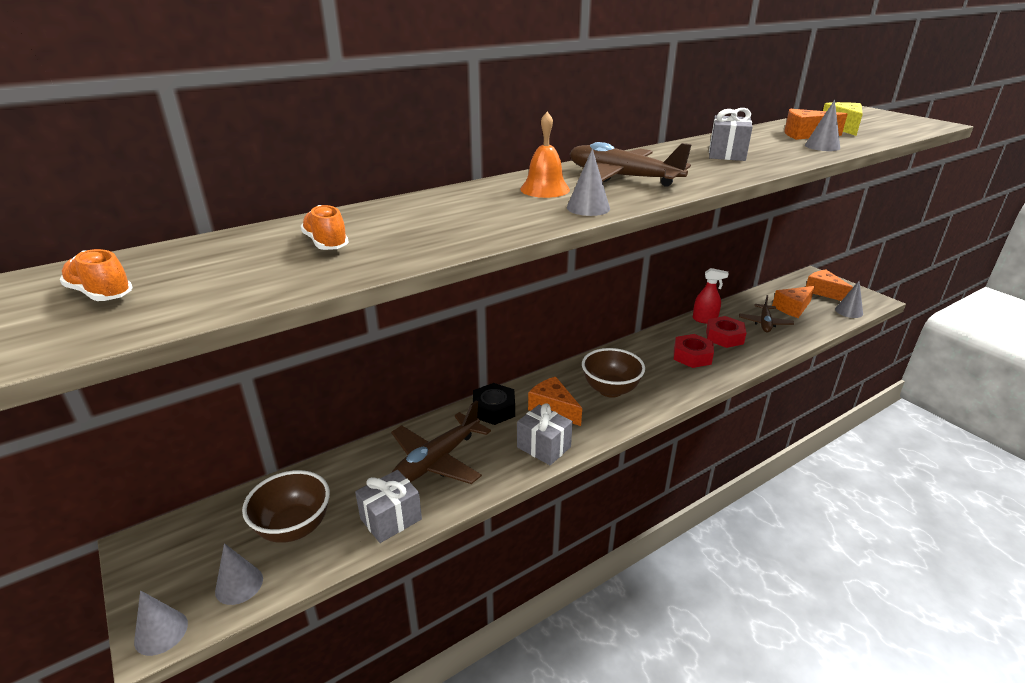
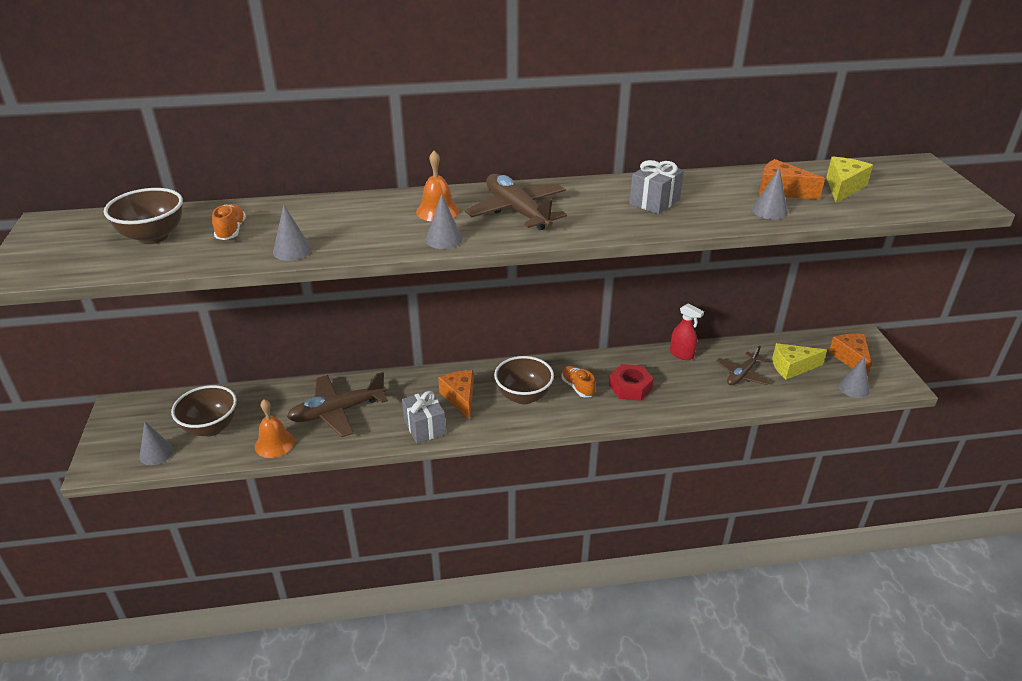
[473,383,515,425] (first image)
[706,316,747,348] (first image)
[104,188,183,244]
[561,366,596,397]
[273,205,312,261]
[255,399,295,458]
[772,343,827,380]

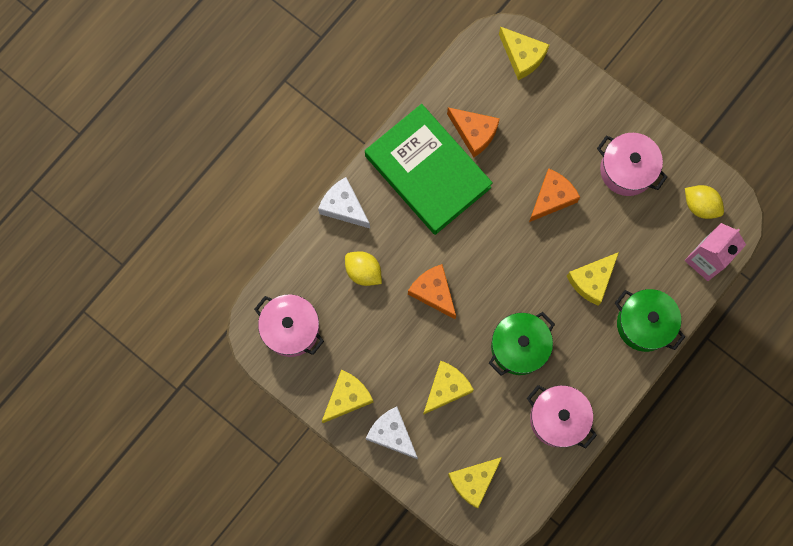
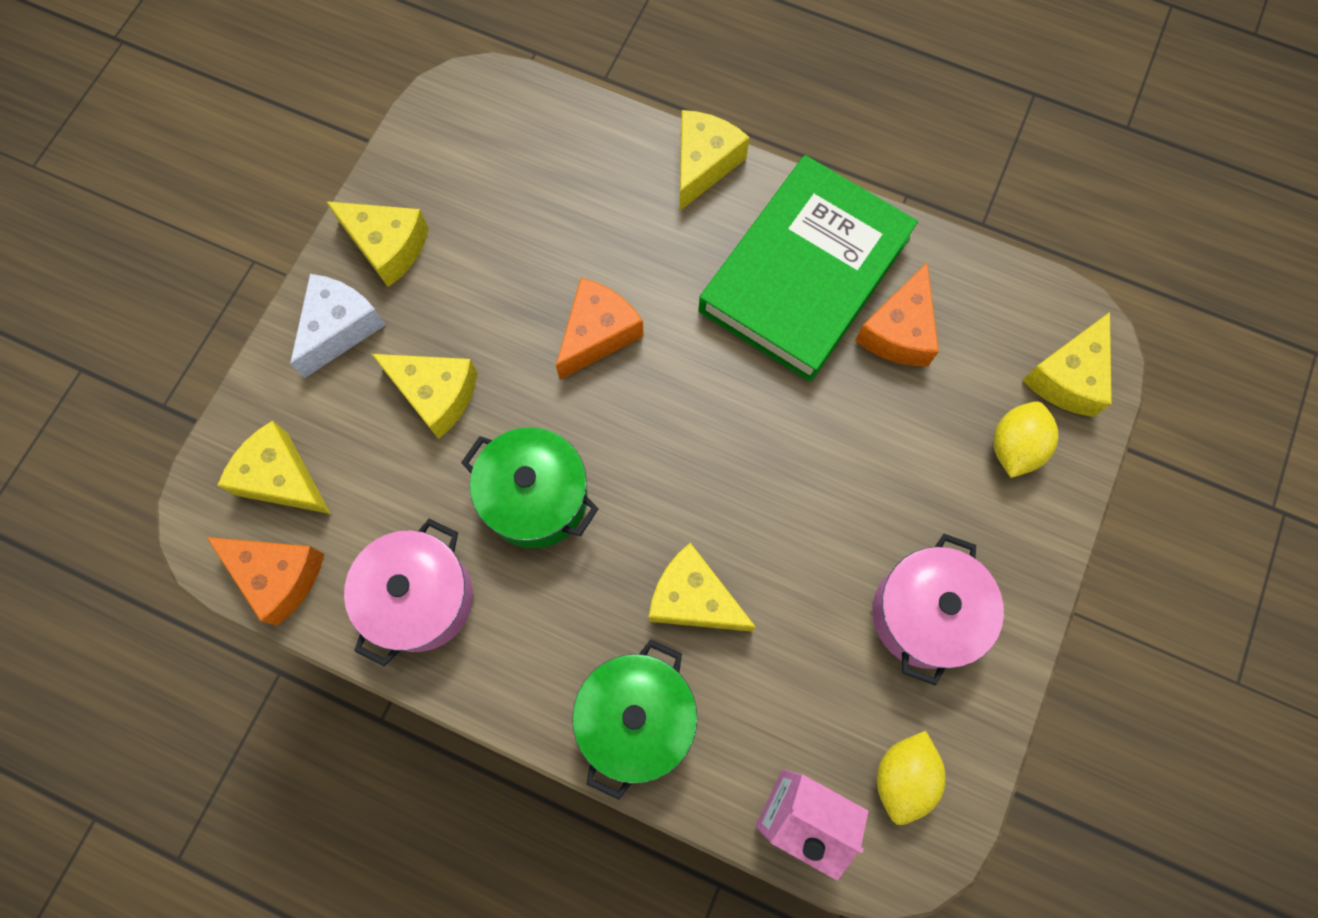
[254,294,324,357] (first image)
[994,401,1058,478]
[206,537,324,626]
[680,110,750,211]

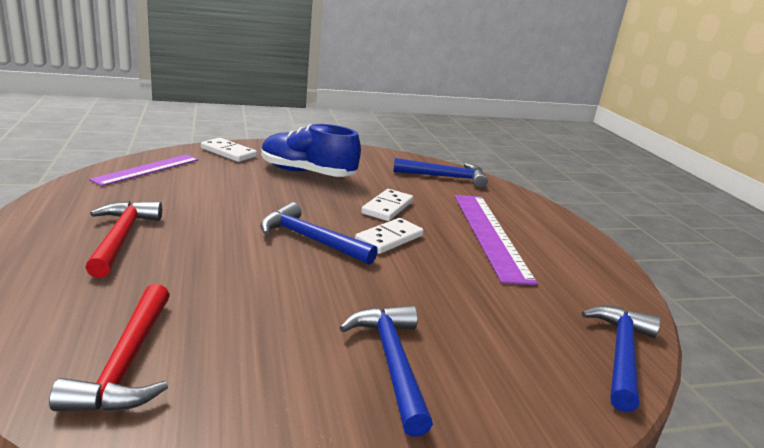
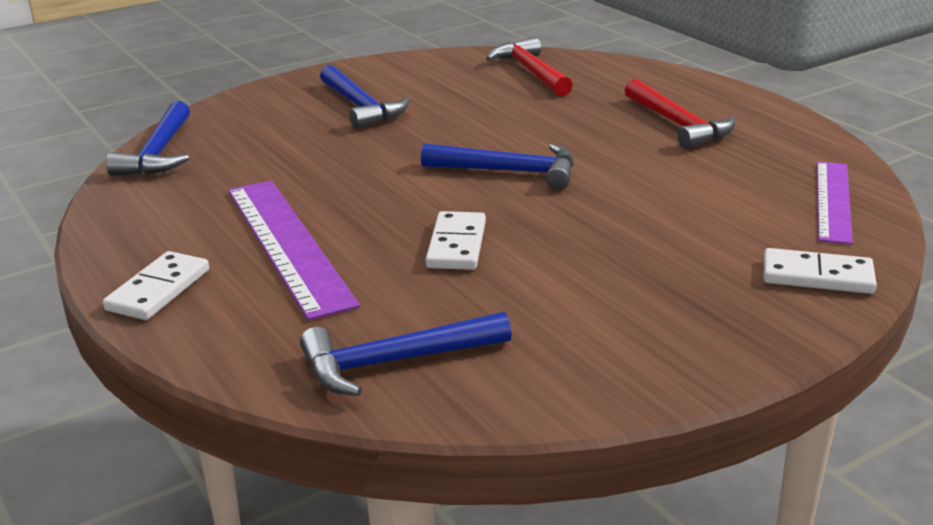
[261,124,361,177] (first image)
[103,251,209,320]

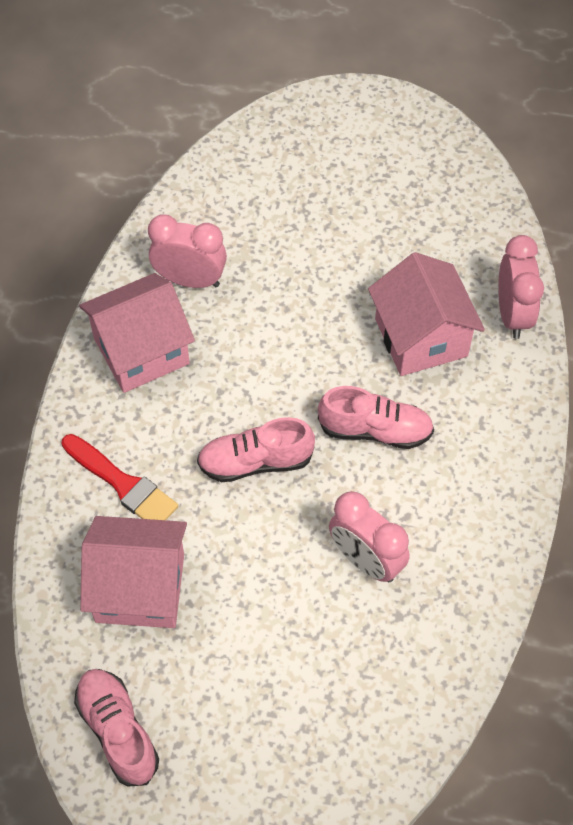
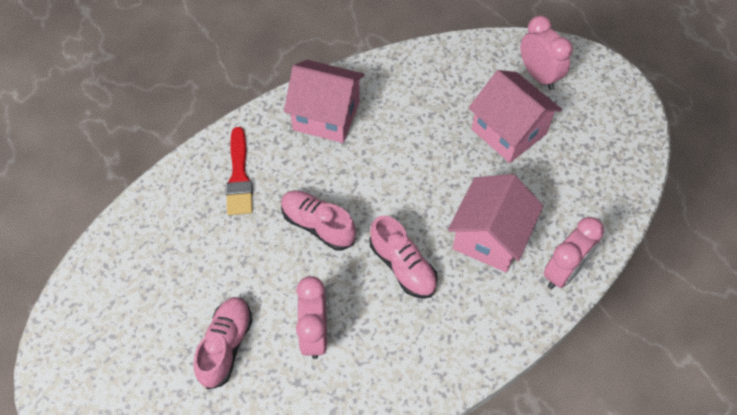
[194,297,252,389]
[469,70,562,163]
[521,15,573,90]

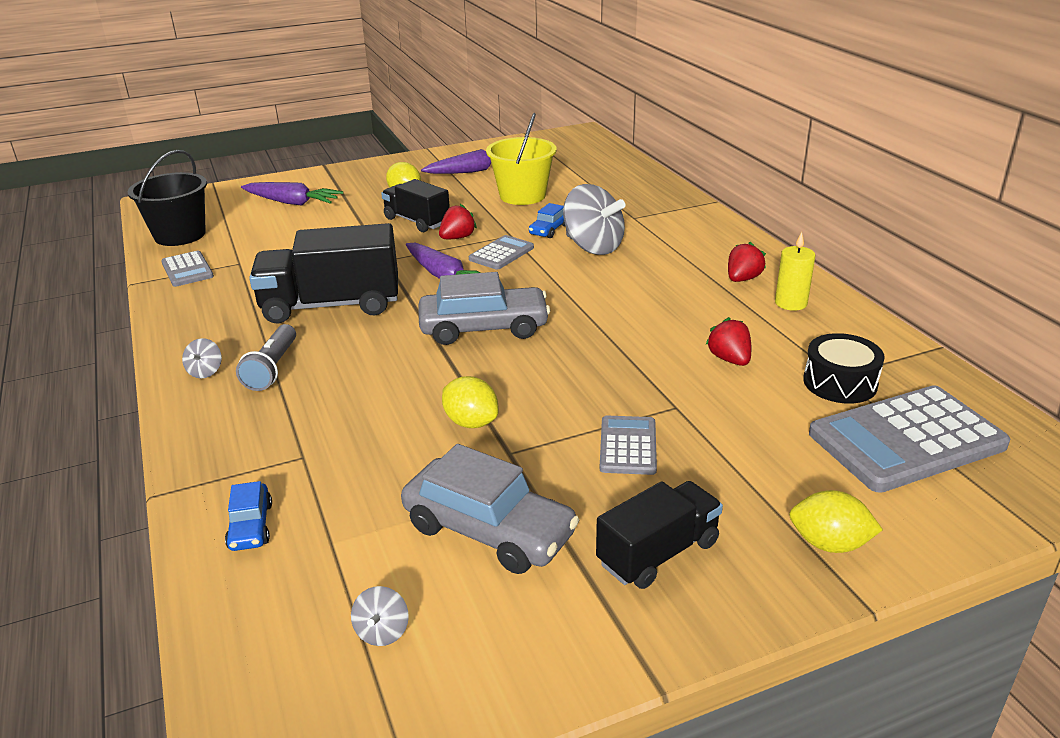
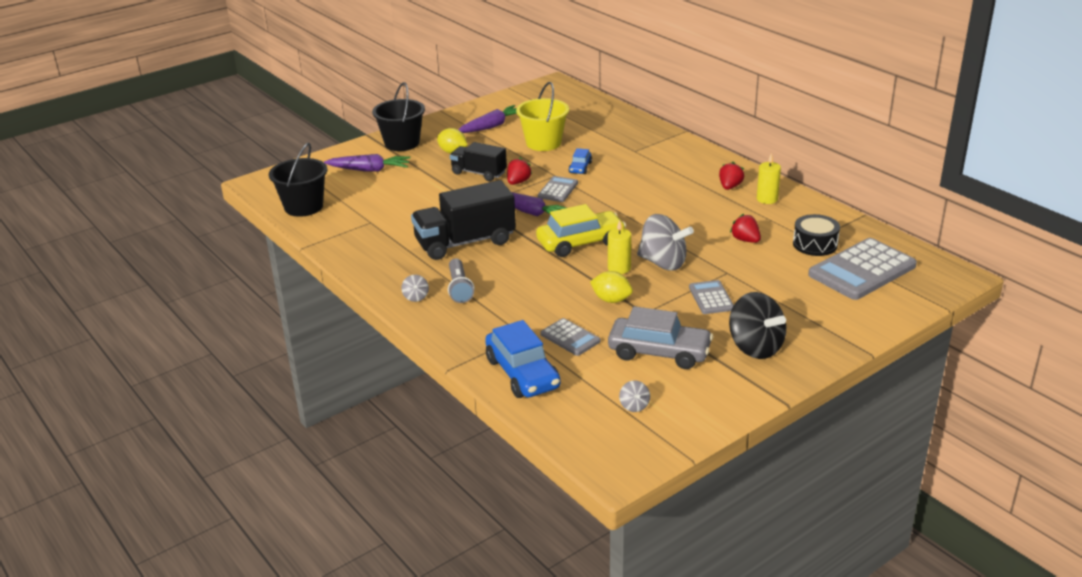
[789,490,883,553] (first image)
[372,82,425,151]
[608,220,631,274]
[540,318,600,356]
[637,214,694,270]
[729,292,786,359]
[536,204,626,257]
[485,320,561,398]

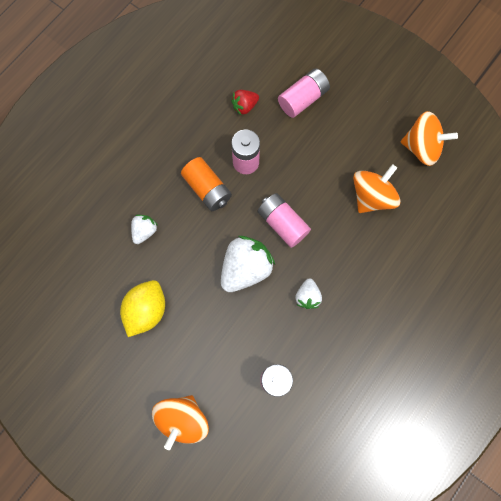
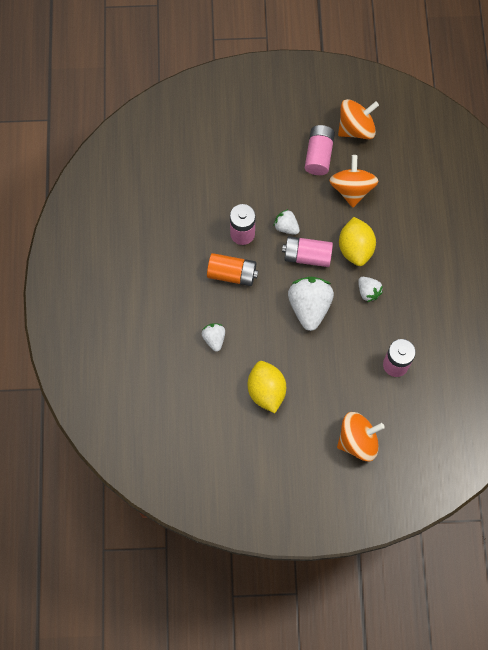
[231,90,259,115] (first image)
[273,209,300,235]
[339,217,376,266]
[305,125,335,175]
[337,412,385,461]

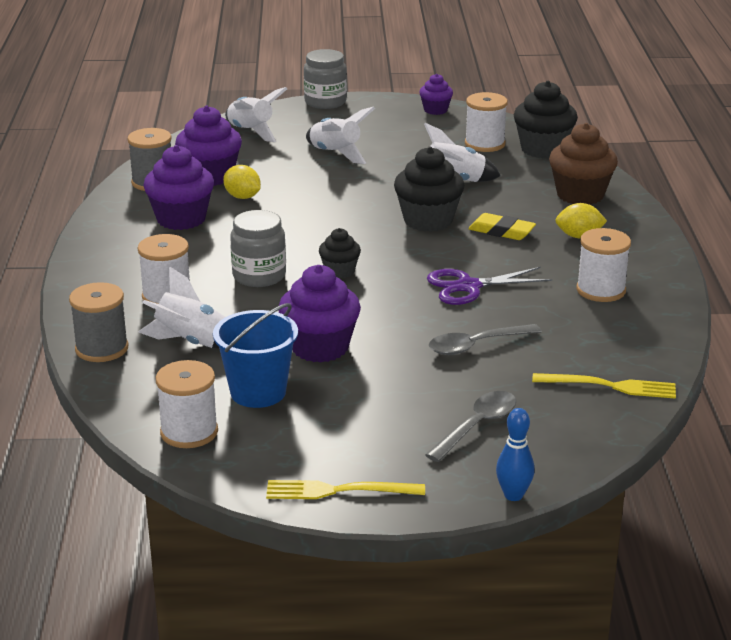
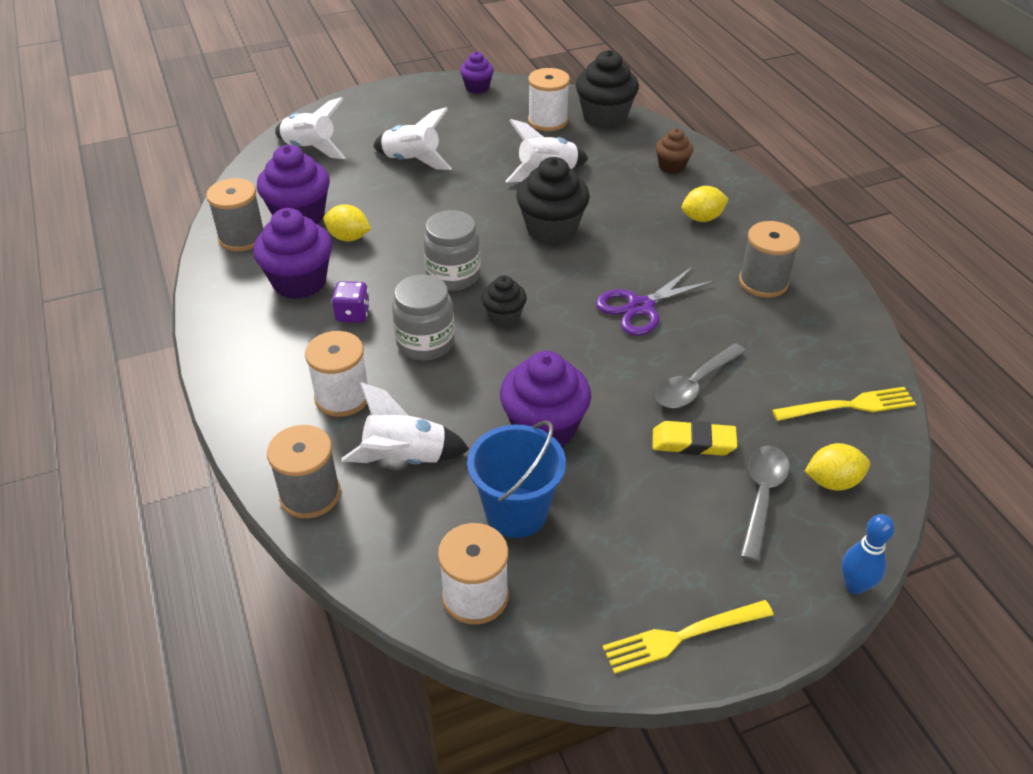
[331,281,370,323]
[805,443,870,491]
[423,210,480,291]
[653,421,737,456]
[739,221,800,298]
[655,128,693,174]

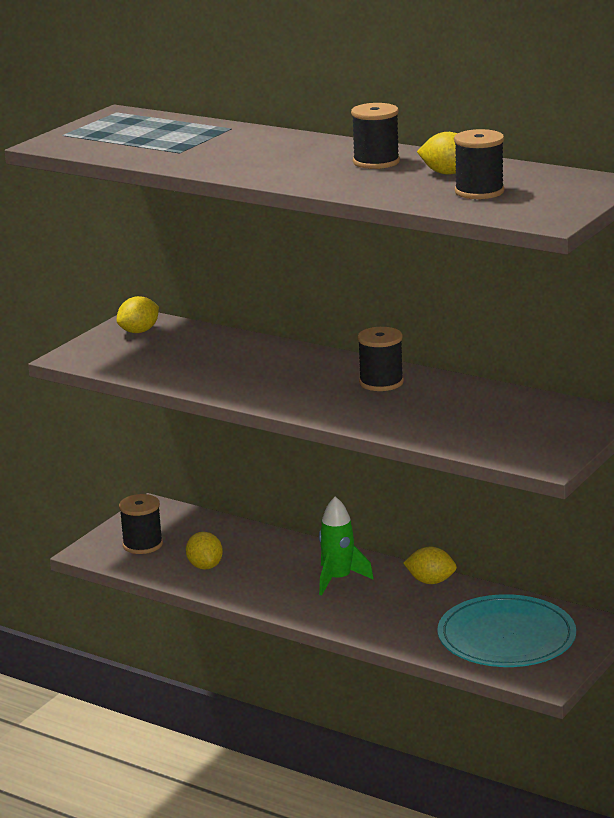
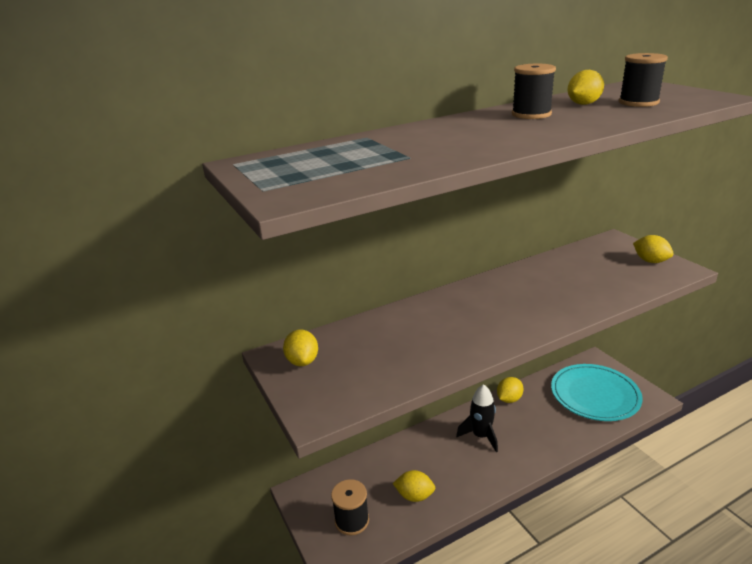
[357,327,404,391] (first image)
[633,235,674,263]
[456,384,498,452]

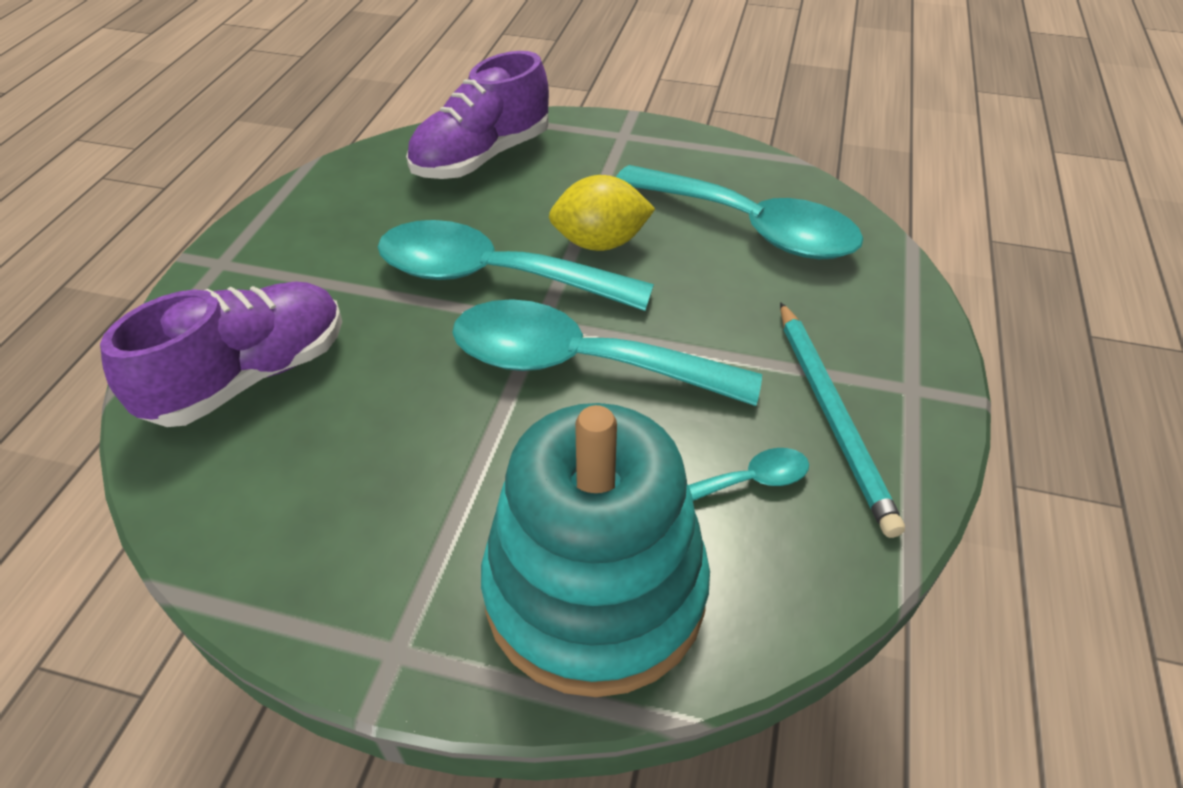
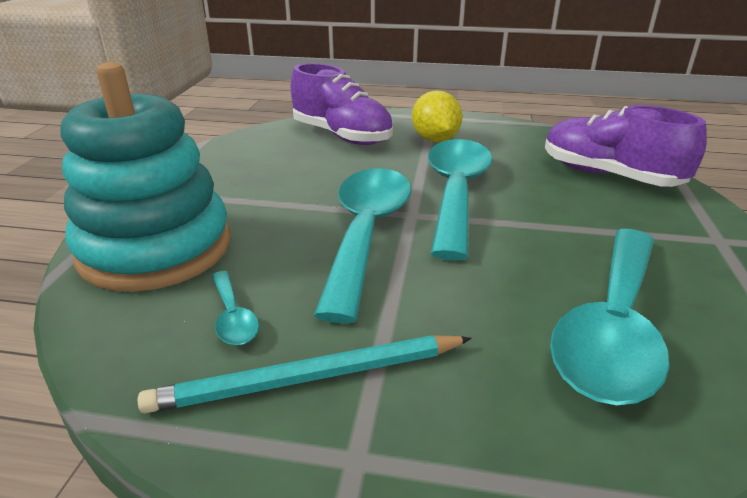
[412,90,462,142]

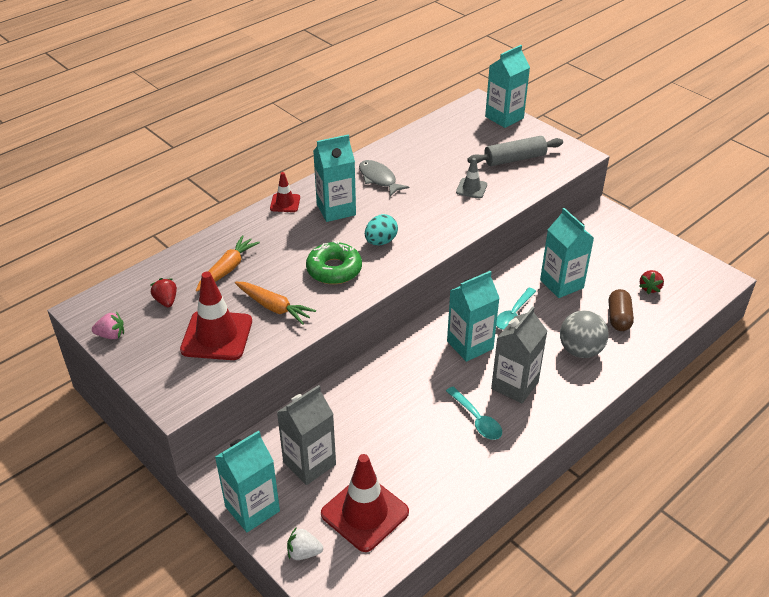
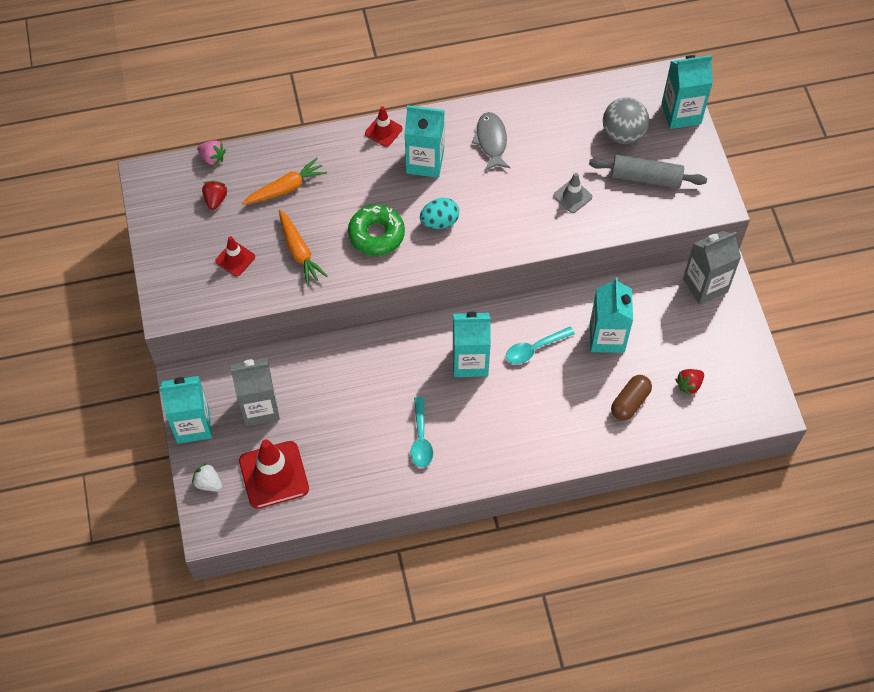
[197,140,226,166]
[683,231,741,305]
[603,97,649,144]
[215,236,255,276]

